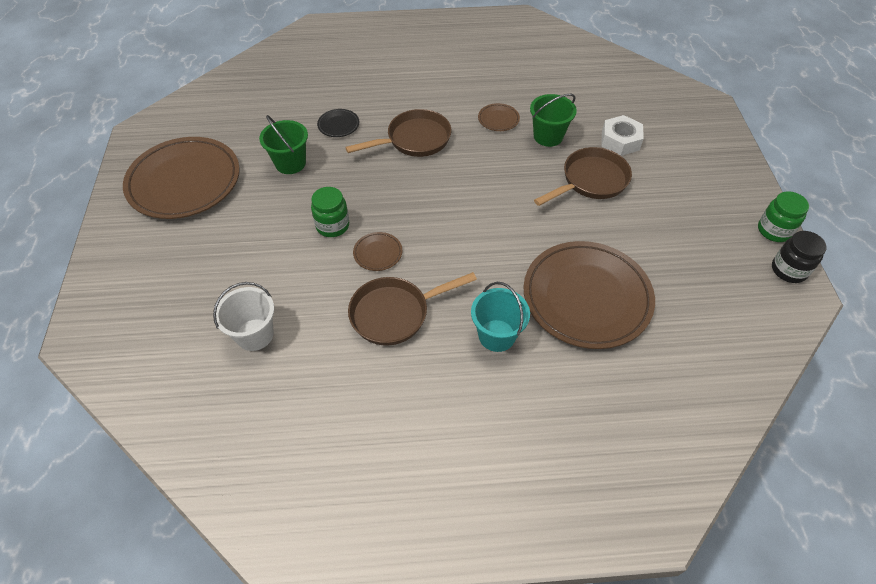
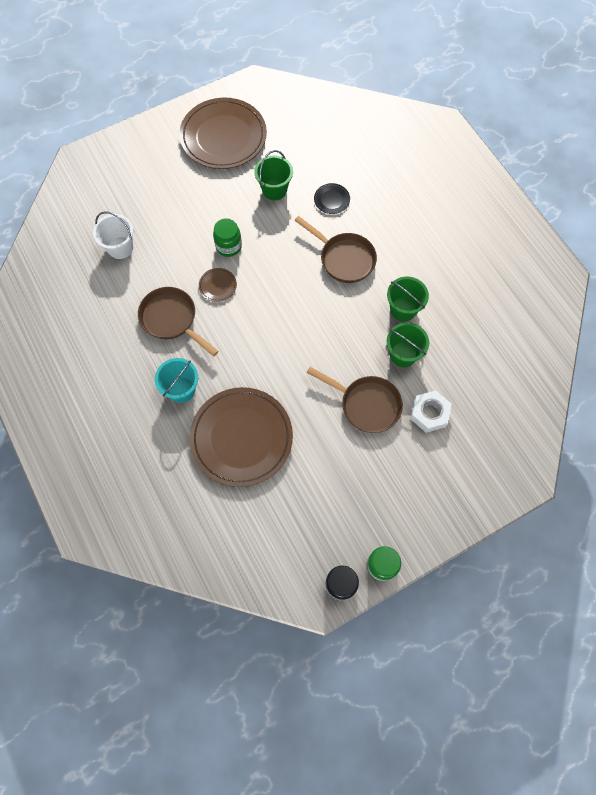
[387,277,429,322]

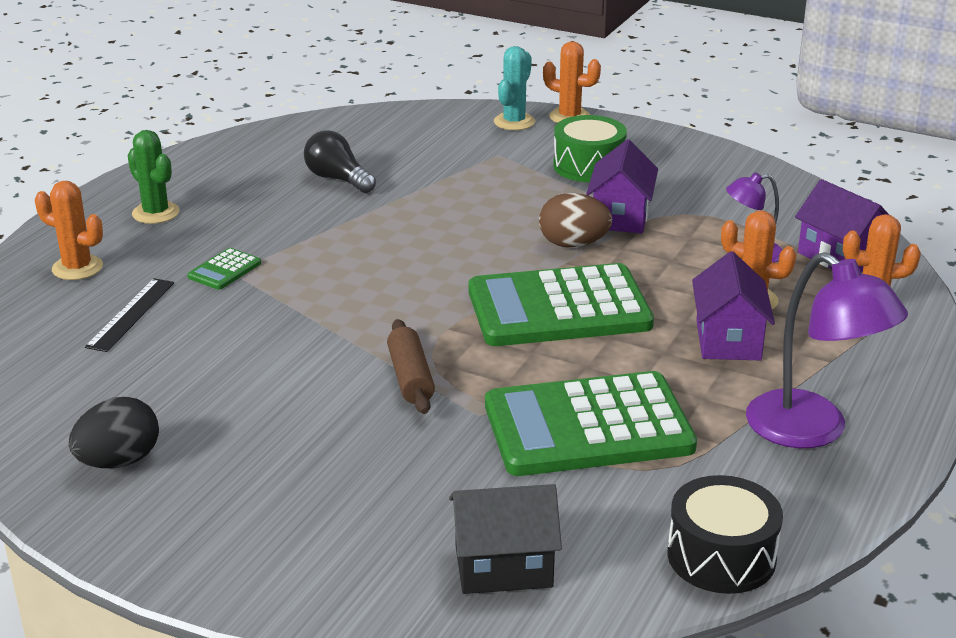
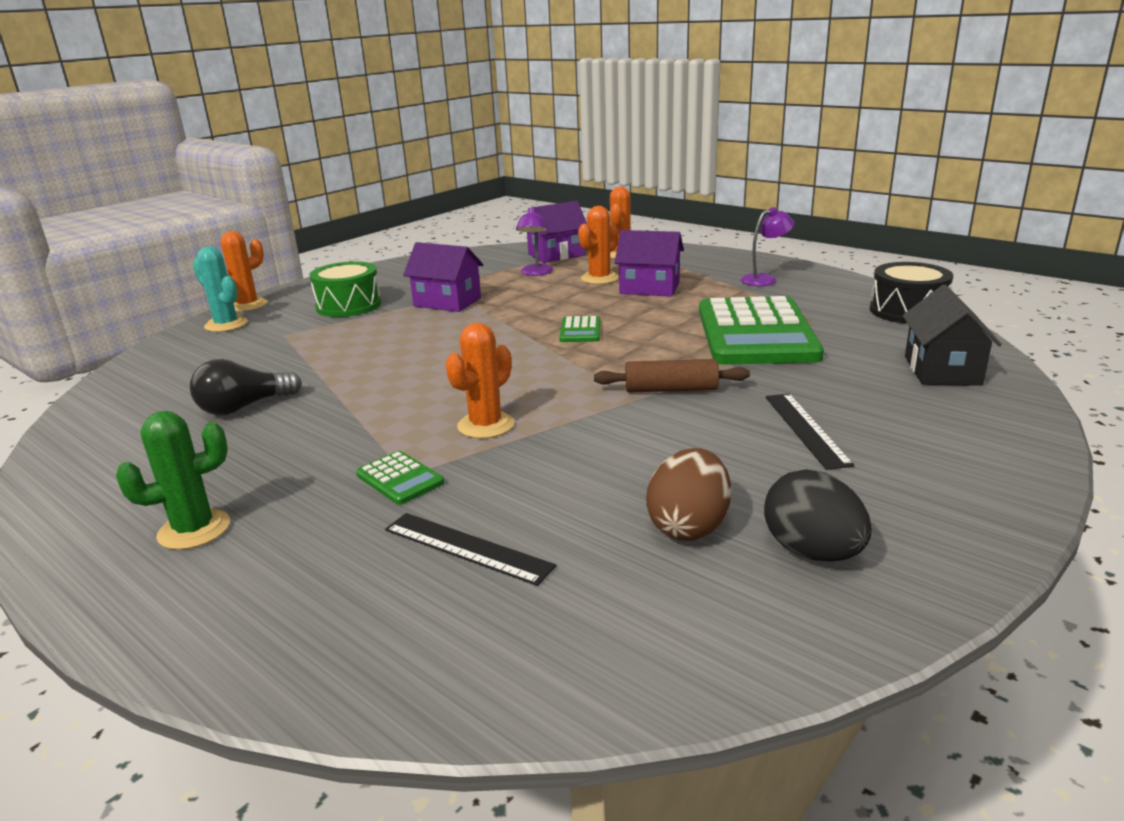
[766,394,854,470]
[446,323,514,439]
[646,448,731,541]
[559,316,601,342]
[741,207,795,286]

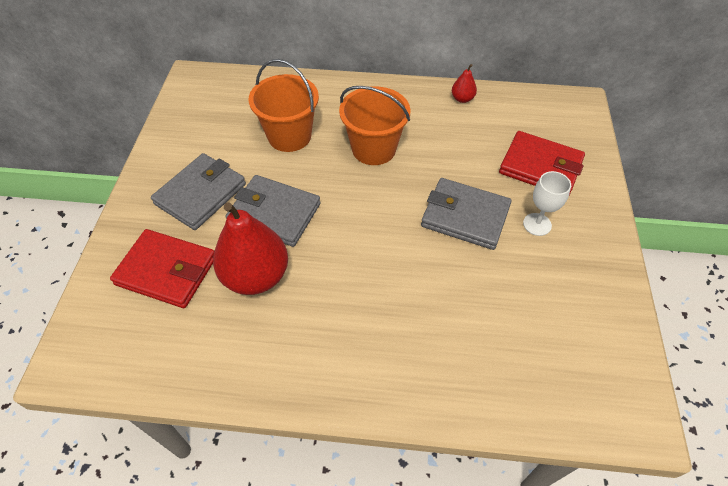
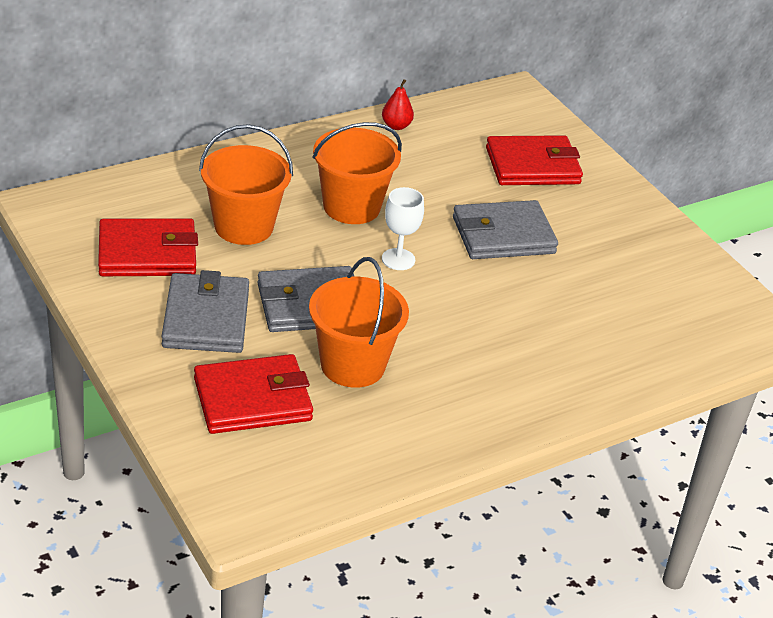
[98,218,198,276]
[382,187,424,270]
[309,257,409,388]

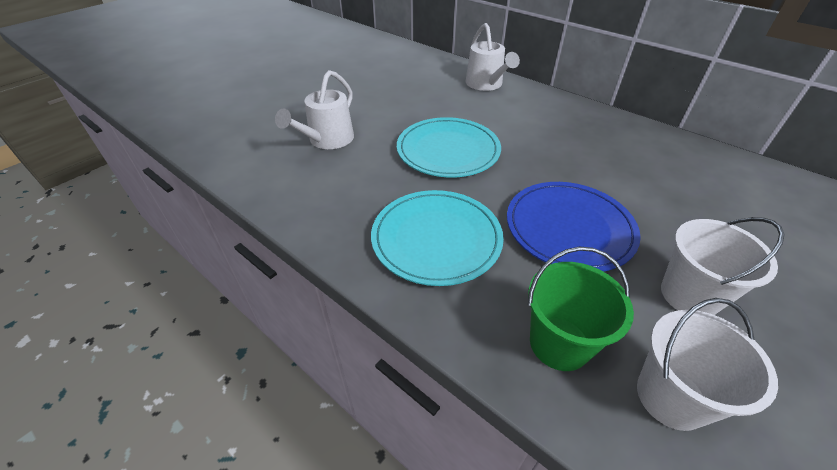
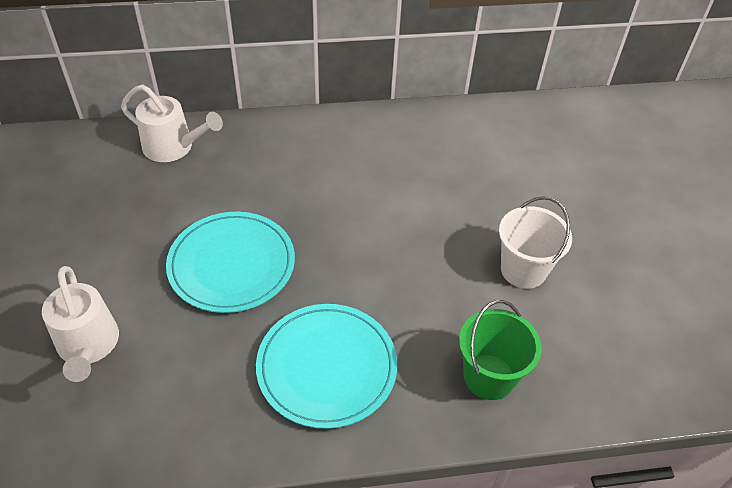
[507,182,641,271] (first image)
[637,298,778,431] (first image)

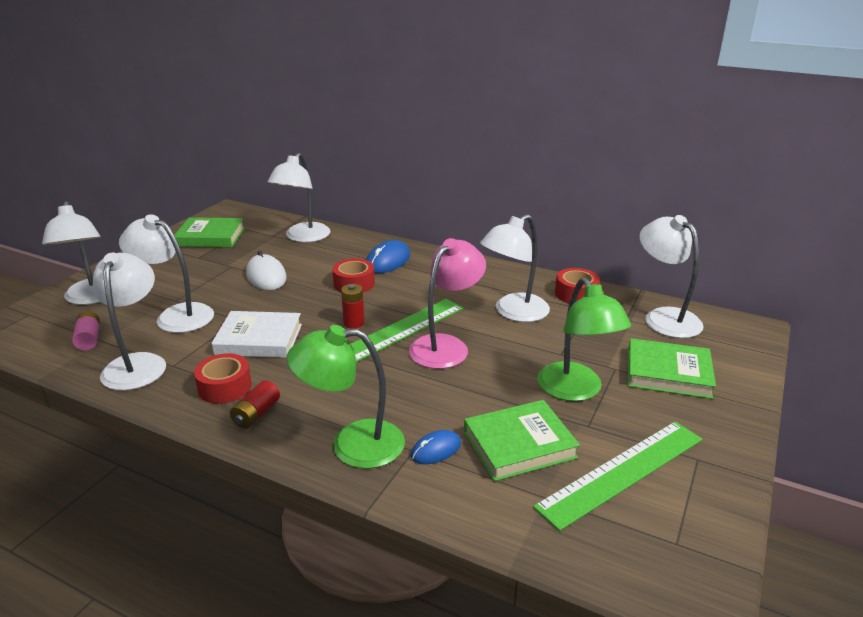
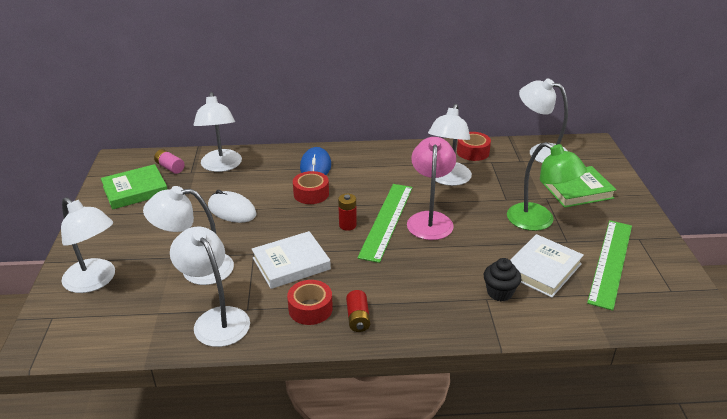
[287,325,405,469] (first image)
[154,149,185,174]
[484,258,521,301]
[510,234,584,298]

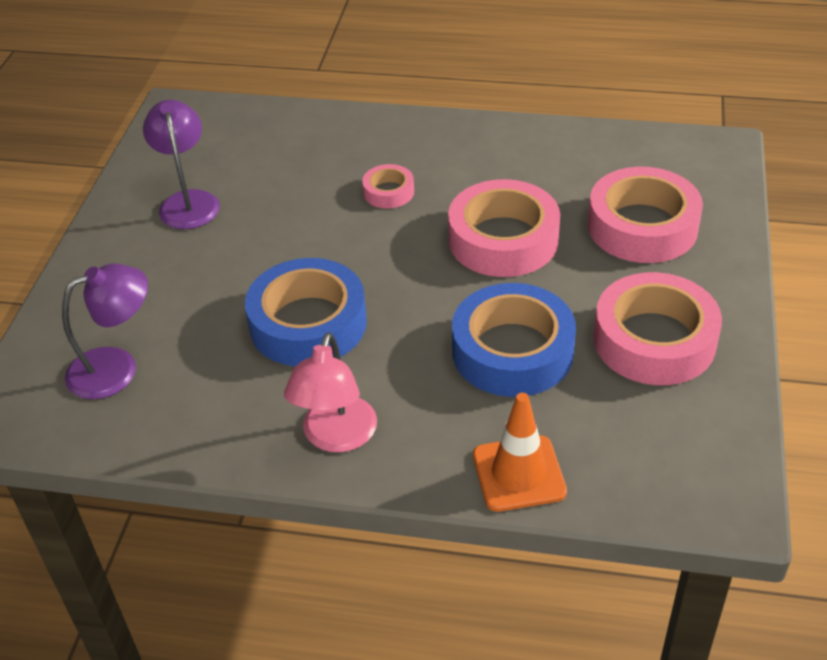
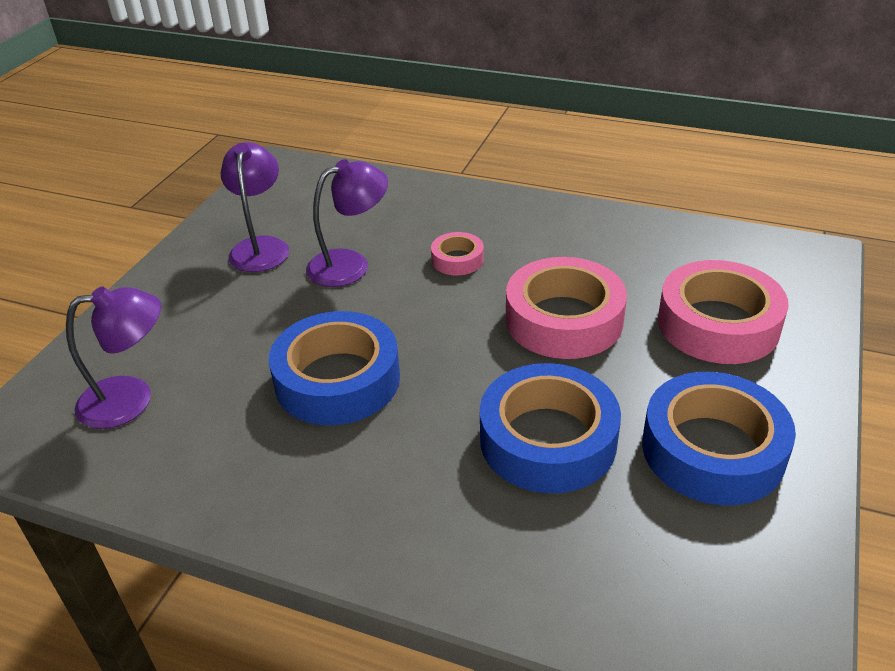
[284,332,377,452] (first image)
[473,393,567,512] (first image)
[306,159,388,287]
[642,372,796,505]

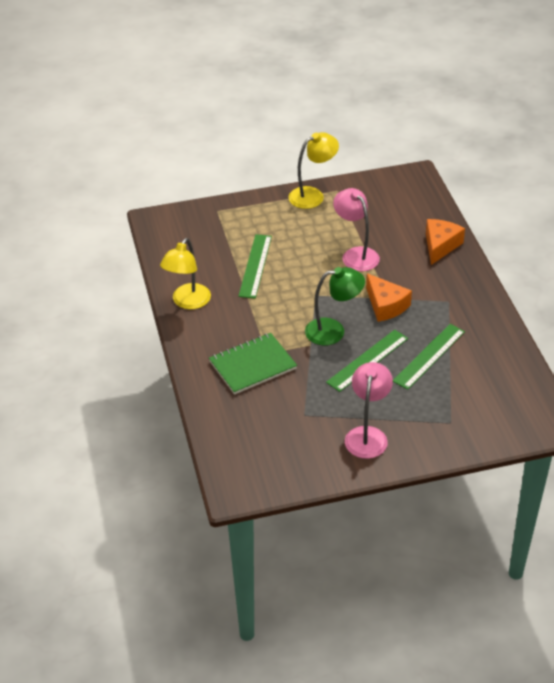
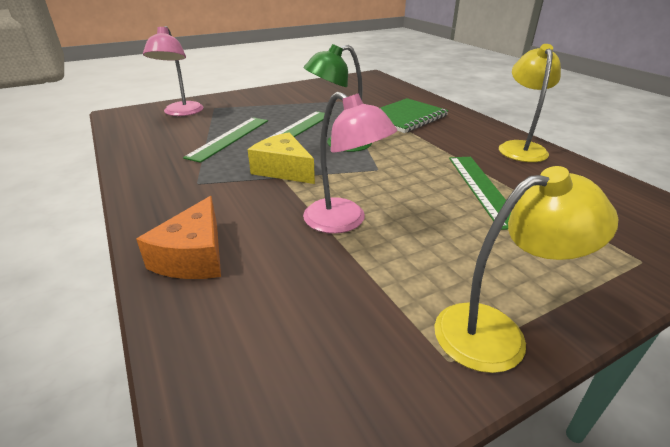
[143,26,203,116]
[248,132,315,184]
[434,166,618,373]

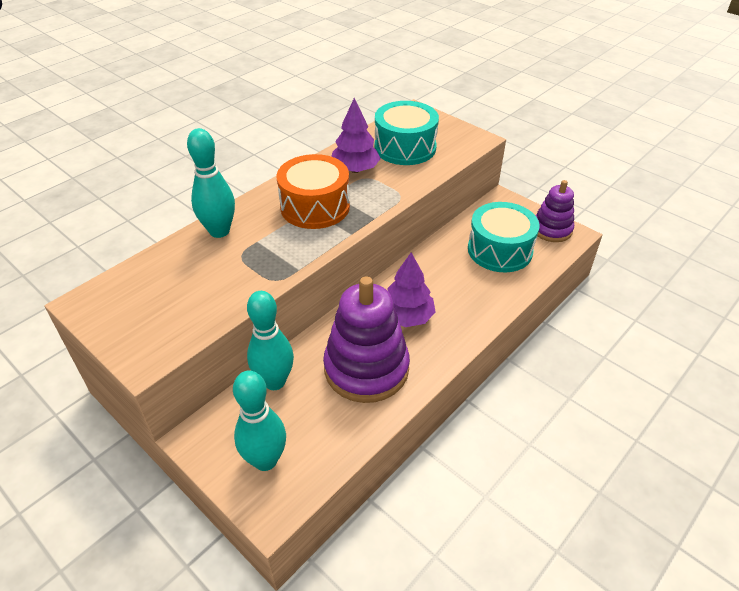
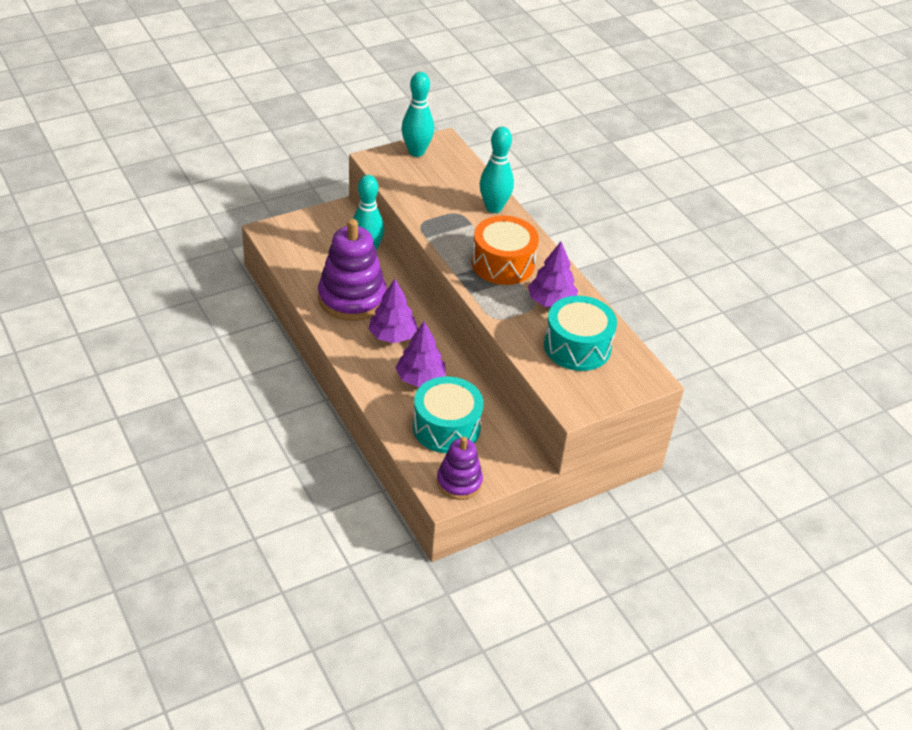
[395,321,446,387]
[401,72,434,157]

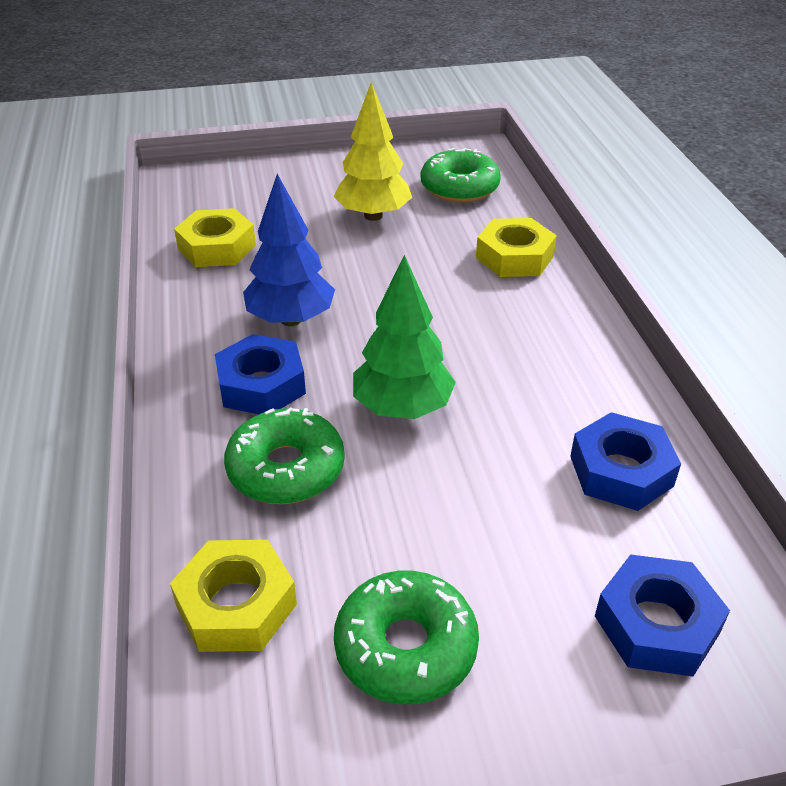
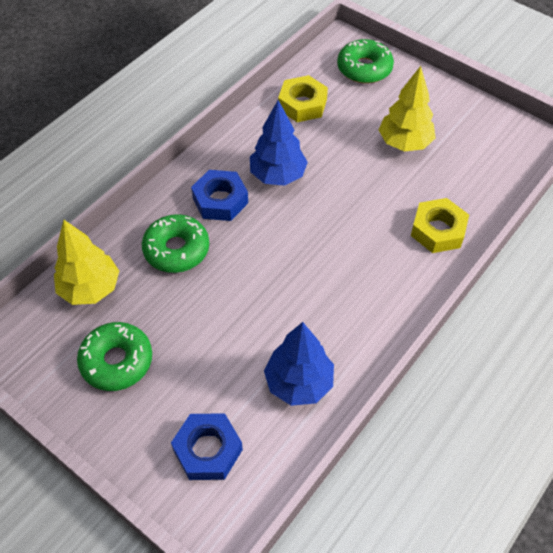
[353,255,456,419] (first image)
[337,39,394,84]
[54,220,119,305]
[264,322,334,406]

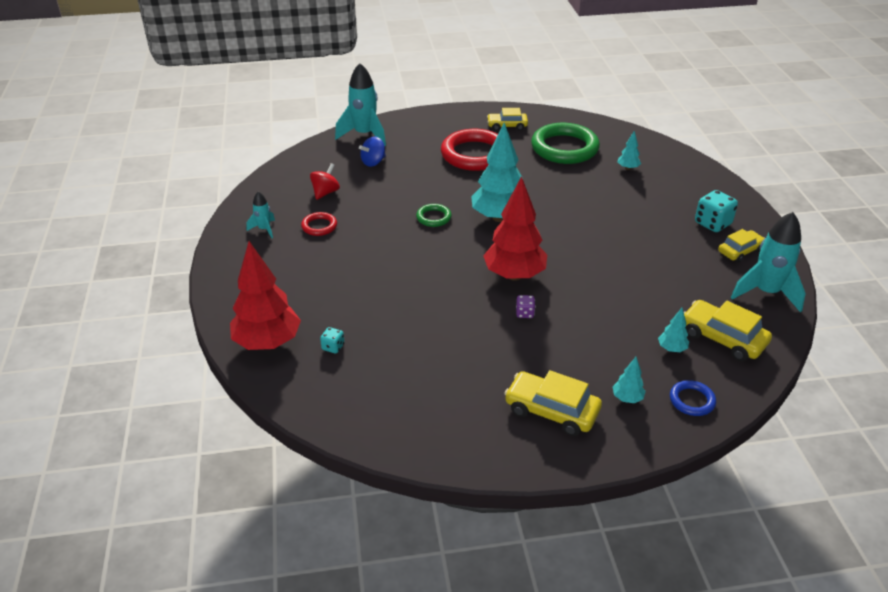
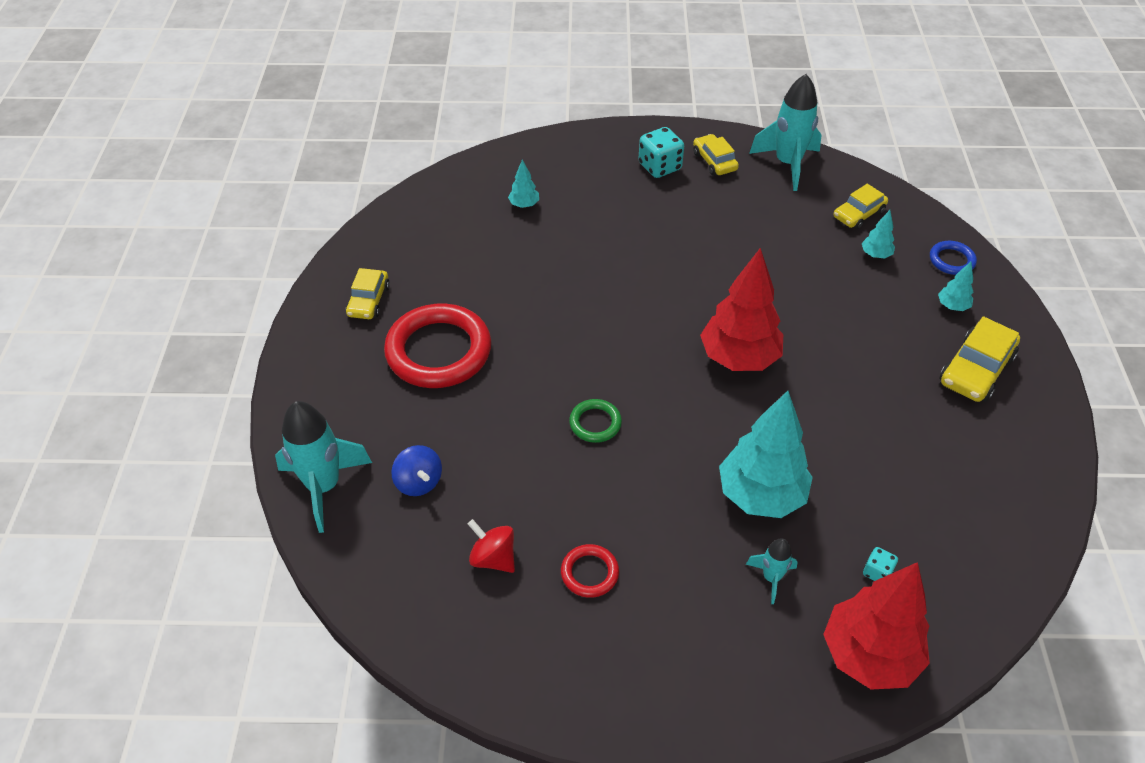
[516,295,535,318] (first image)
[531,123,600,164] (first image)
[746,538,798,604]
[719,391,813,518]
[834,184,888,229]

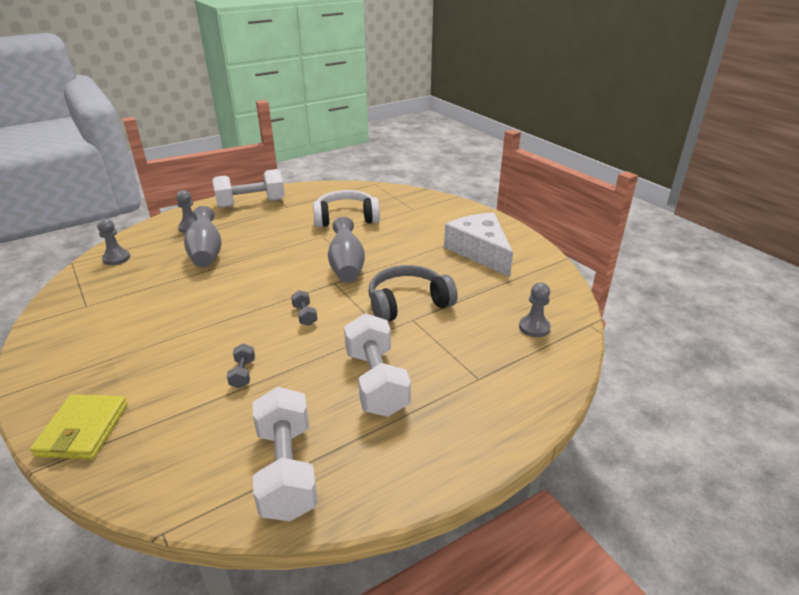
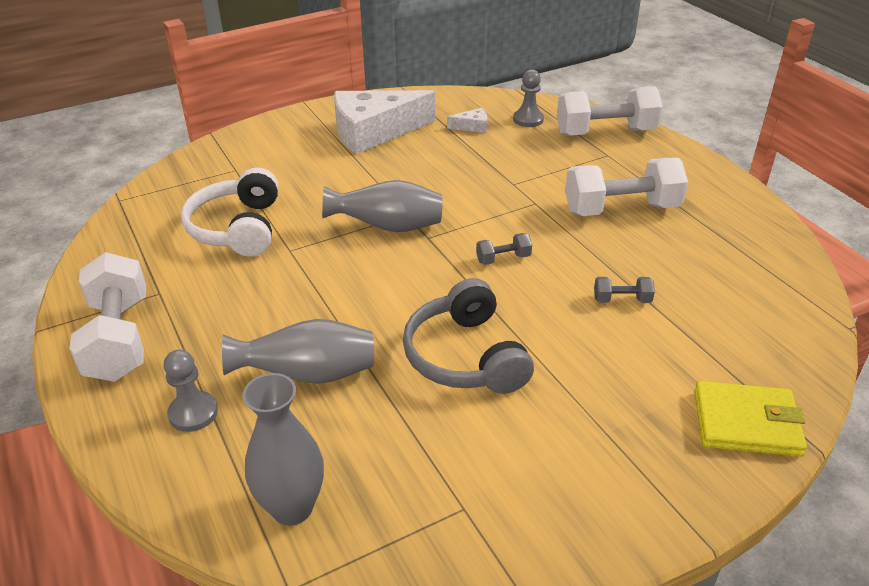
[447,108,487,133]
[557,86,663,136]
[403,278,534,394]
[243,373,324,526]

